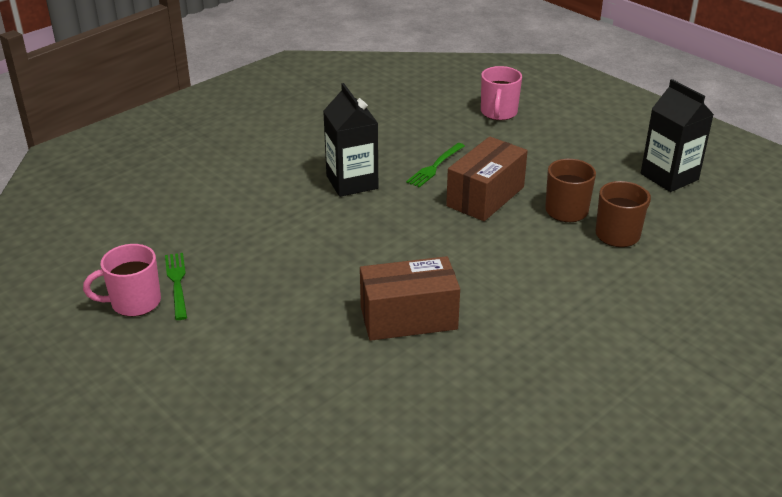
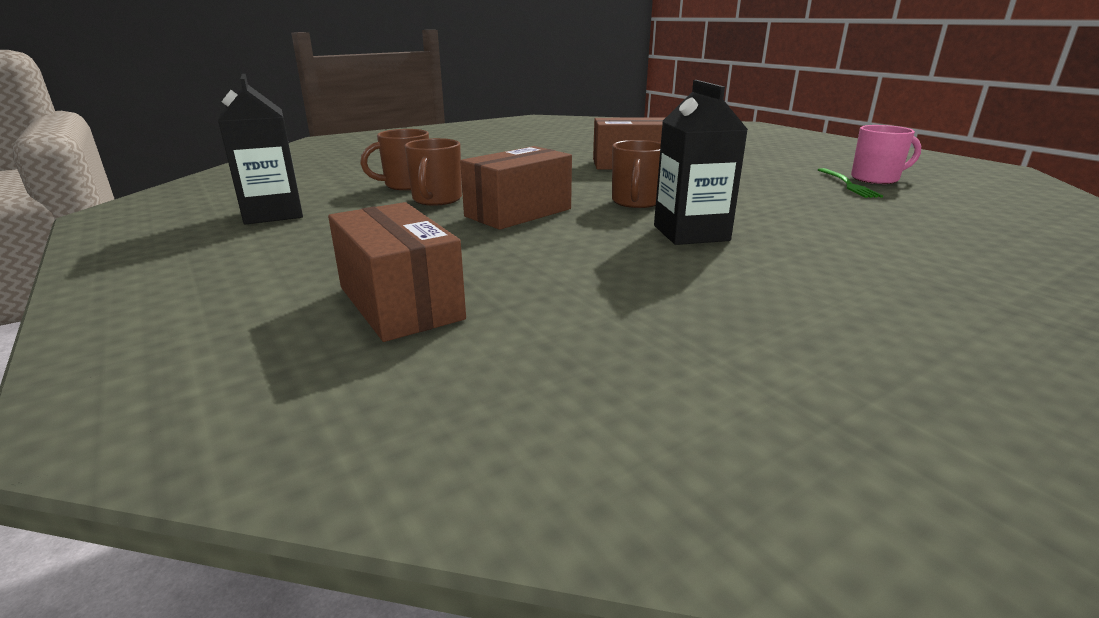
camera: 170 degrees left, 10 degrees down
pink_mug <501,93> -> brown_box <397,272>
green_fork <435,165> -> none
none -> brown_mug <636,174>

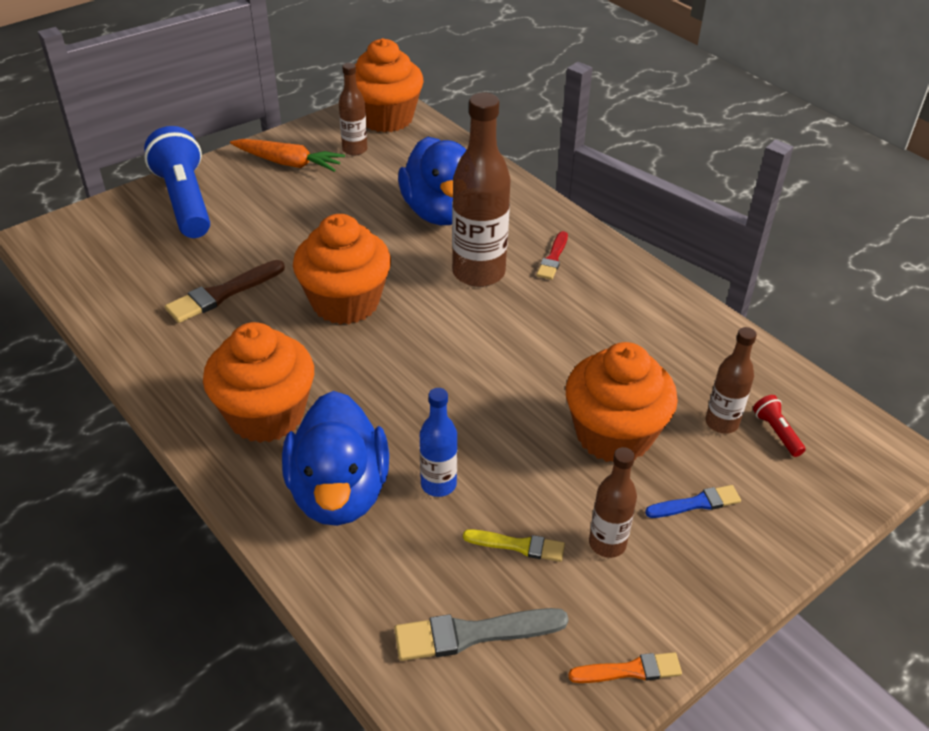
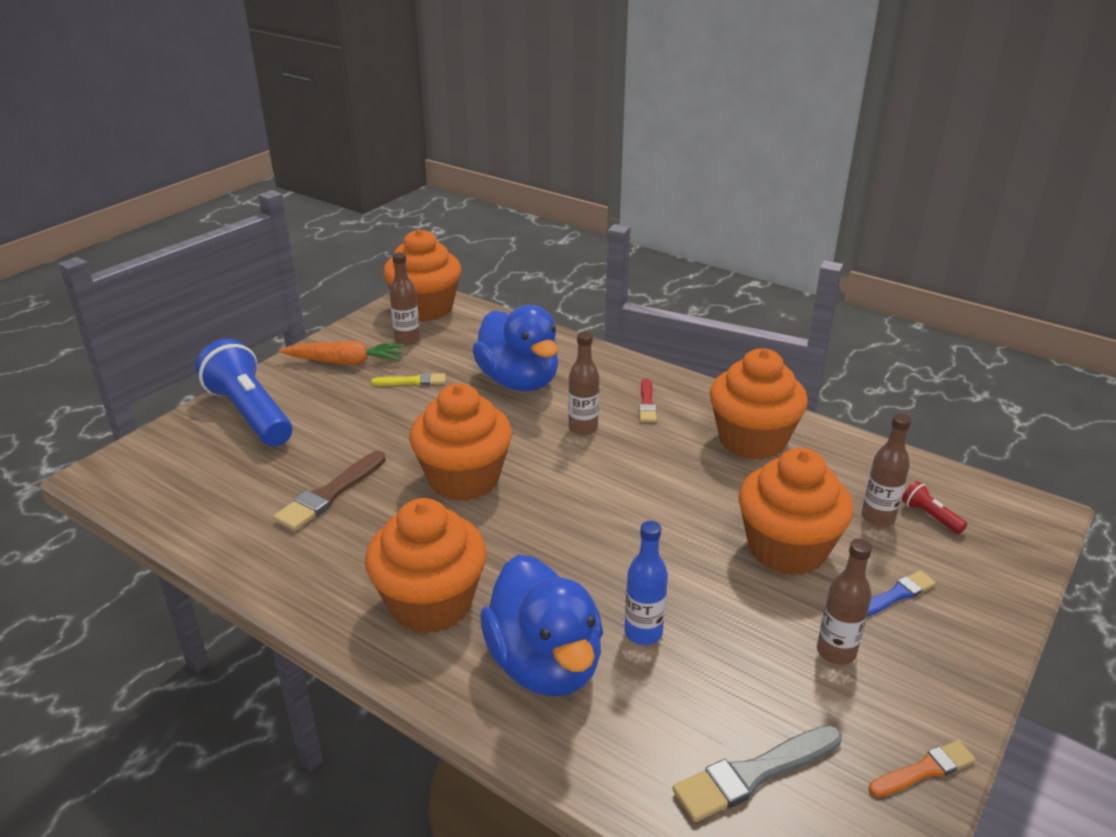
camera: 15 degrees left, 10 degrees down
brown_bottle <481,190> -> brown_bottle <583,383>, x0.55
yellow_brush <514,545> -> yellow_brush <408,379>, move
none -> orange_cupcake <759,404>

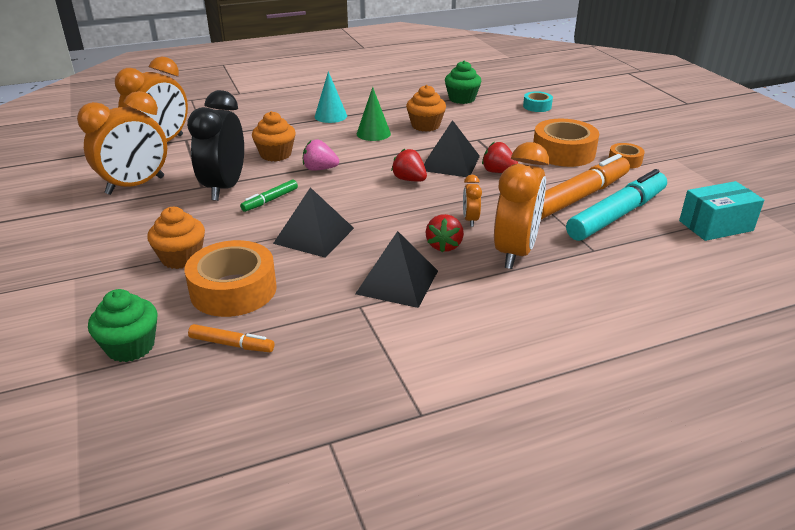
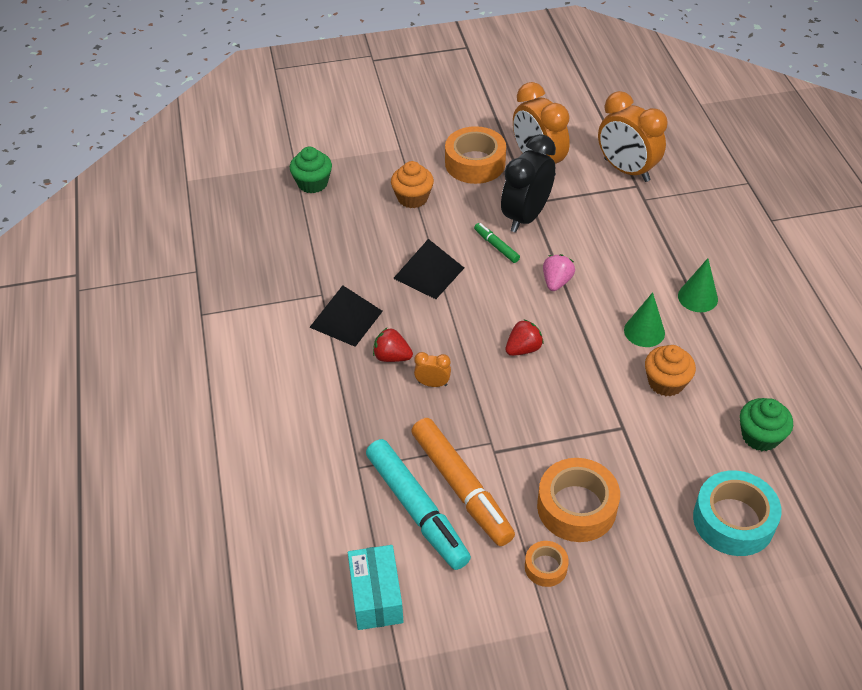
camera: 100 degrees right, 15 degrees up
turquoise_cone <331,97> -> green_cone <698,285>
black_clock <215,145> -> black_clock <528,183>, 75 degrees counterclockwise
turquoise_tape <538,101> -> turquoise_tape <737,513>, x1.93
orange_cupcake <274,136> -> none
black_pyramid <452,148> -> none
red_strawberry <500,157> -> none
orange_clock <521,205> -> none
orange_tape <230,278> -> orange_tape <475,155>, move
orange_marker <231,338> -> none

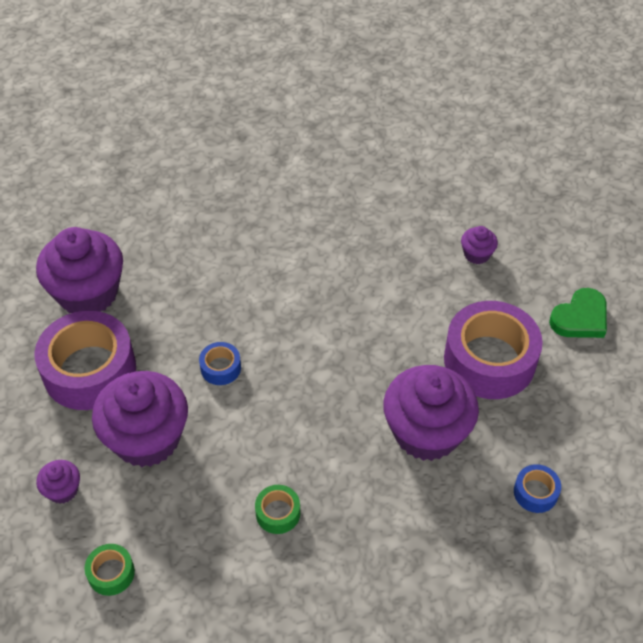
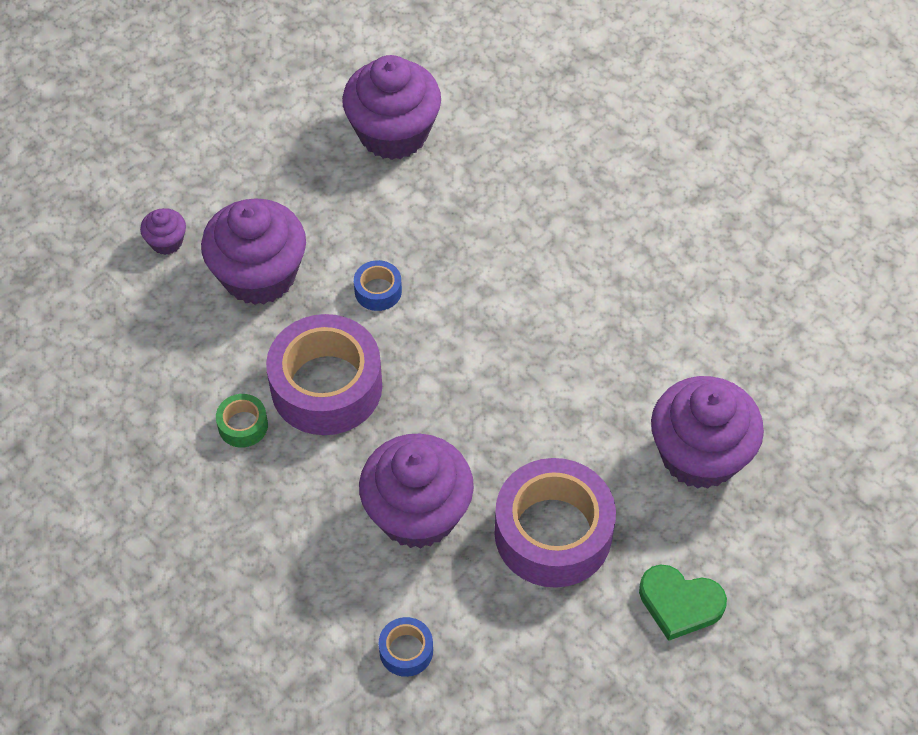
camera: 60 degrees right, 5 degrees up
purple_cupcake <479,245> -> purple_cupcake <707,432>, x2.24
purple_tape <85,360> -> purple_tape <324,374>, move
green_tape <109,570> -> none

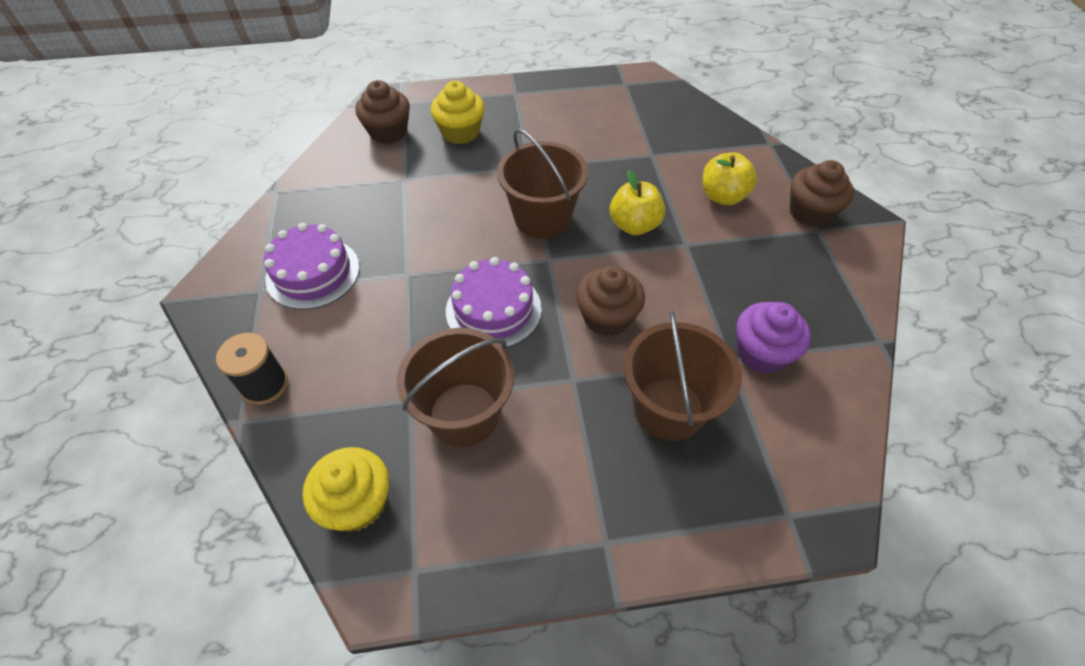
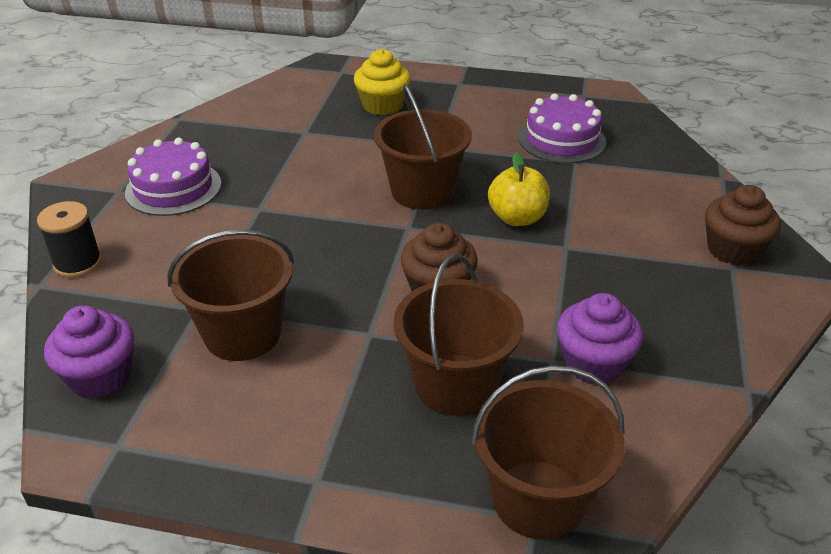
camera: 20 degrees right, 15 degrees down
brown_cupcake <382,112> -> none
yellow_apple <730,178> -> none
purple_cake <494,302> -> purple_cake <562,128>, move
yellow_cupcake <346,489> -> purple_cupcake <89,351>
none -> brown_bucket <548,452>

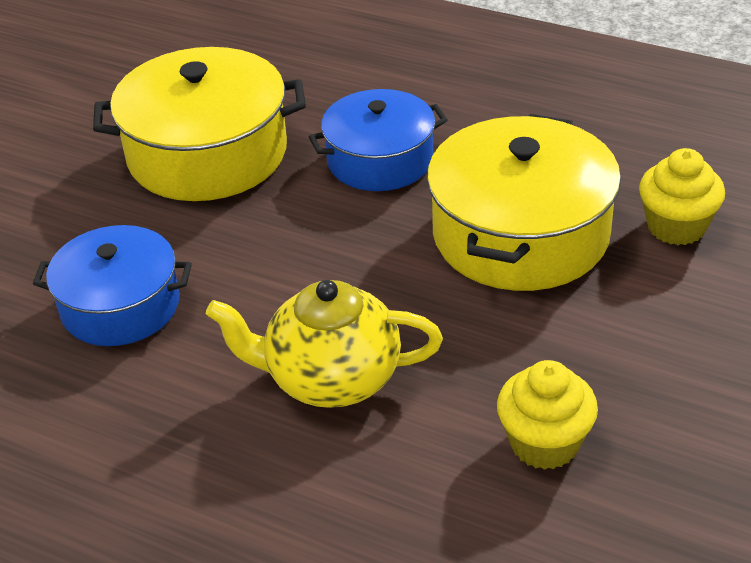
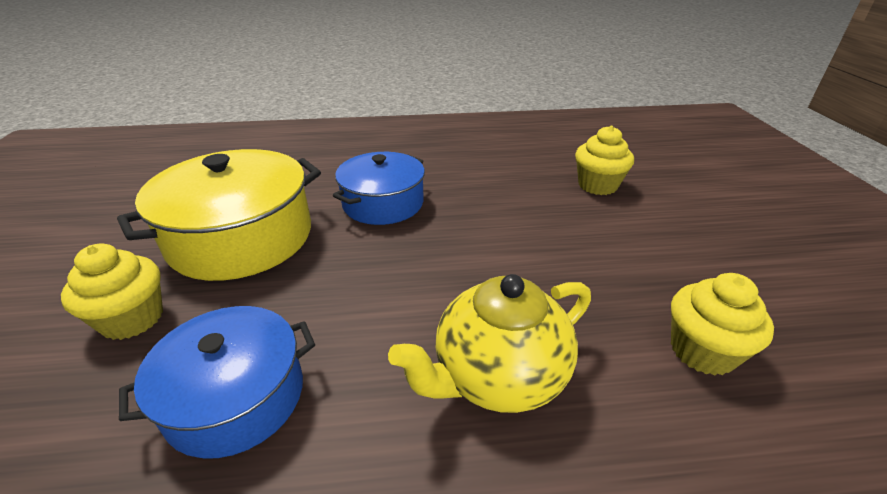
camera: 35 degrees left, 5 degrees down
yellow_pot <524,202> -> none
none -> yellow_cupcake <112,291>

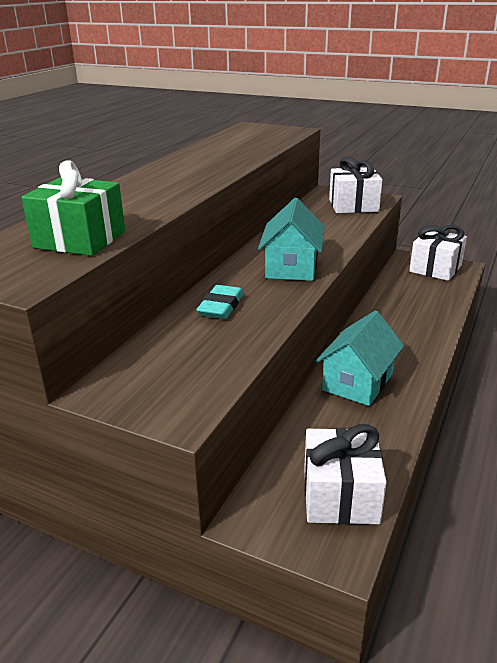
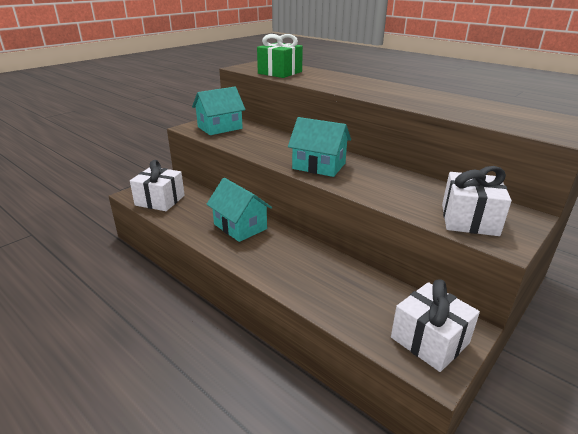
camera: 105 degrees right, 0 degrees up
turquoise_eraser <220,302> -> none
none -> turquoise_house <219,111>

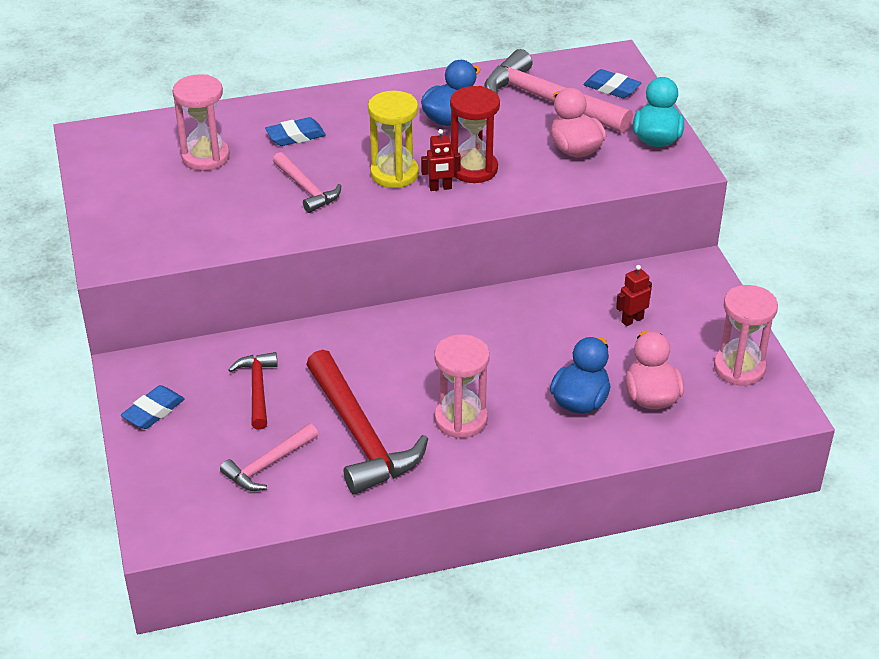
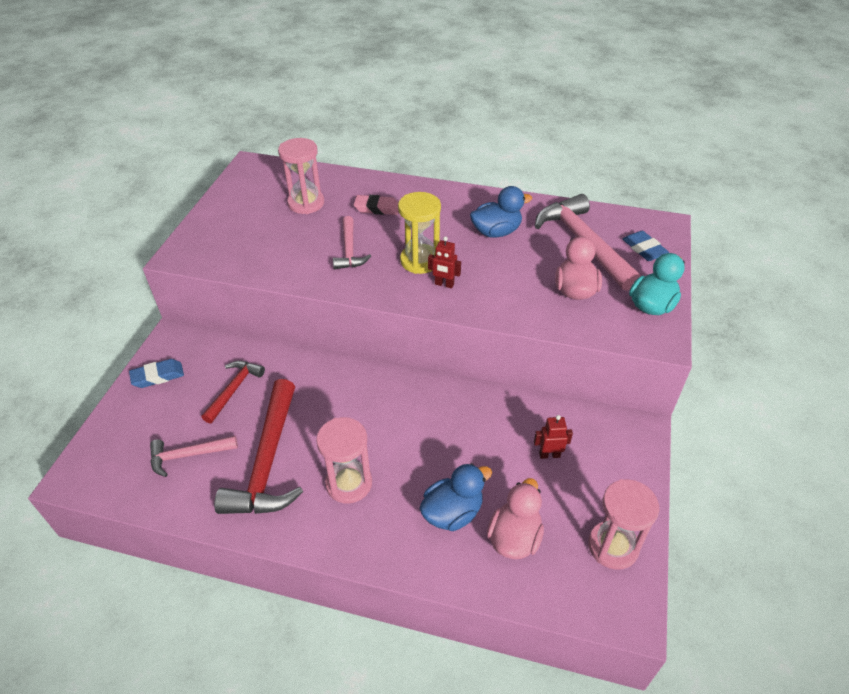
camera: 30 degrees right, 5 degrees up
red_hourglass <475,134> -> none
blue_eraser <295,131> -> pink_eraser <376,205>

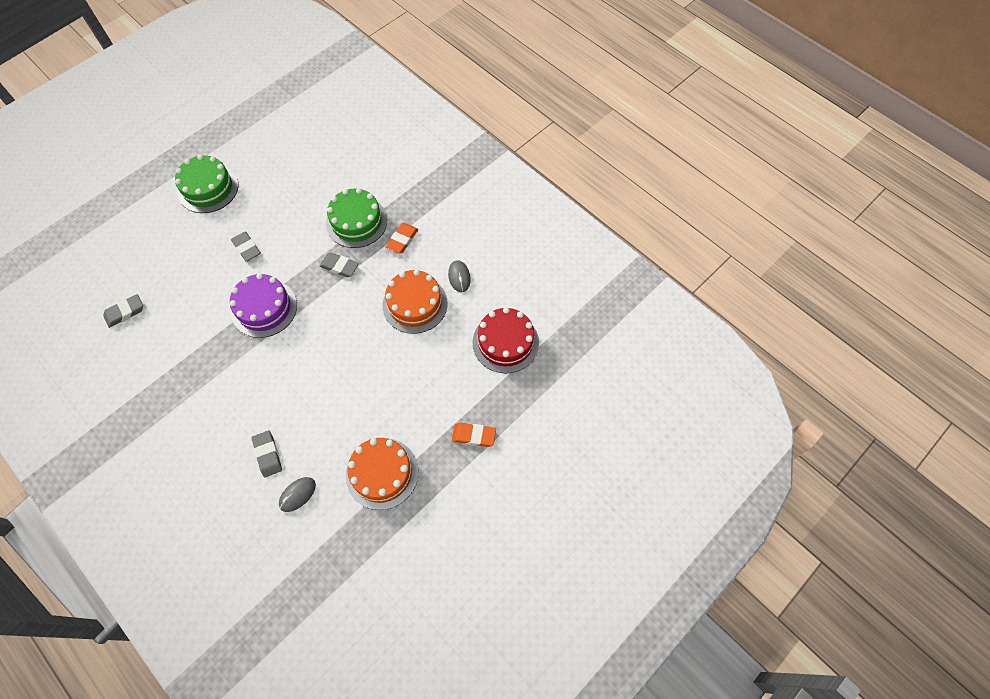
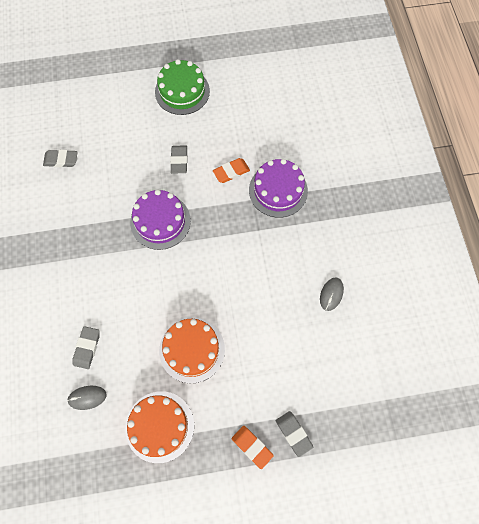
camera: 35 degrees right, 5 degrees up
green_cake <356,218> -> purple_cake <278,188>
orange_eraser <402,238> -> orange_eraser <231,170>, move
grey_eraser <339,264> -> grey_eraser <294,434>, move
orange_cake <415,301> -> orange_cake <192,350>, move
red_cake <505,340> -> none

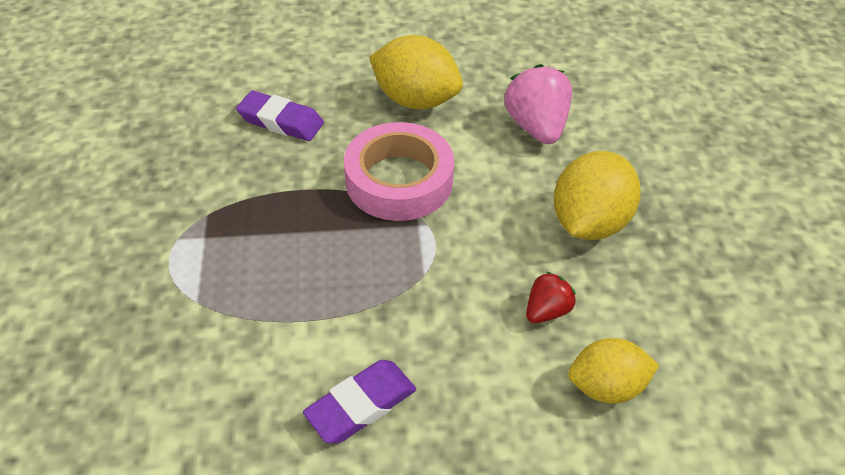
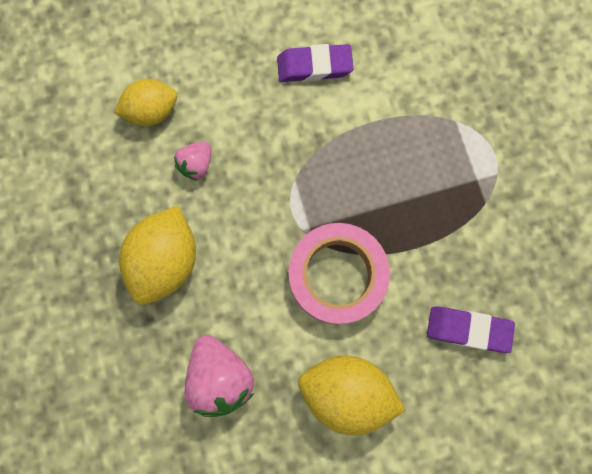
camera: 170 degrees right, 30 degrees up
red_strawberry <551,297> -> pink_strawberry <192,161>
purple_eraser <359,401> -> purple_eraser <315,63>, 45 degrees clockwise

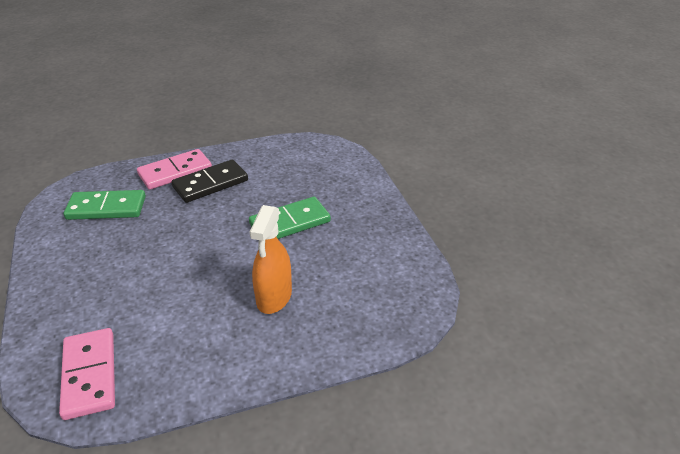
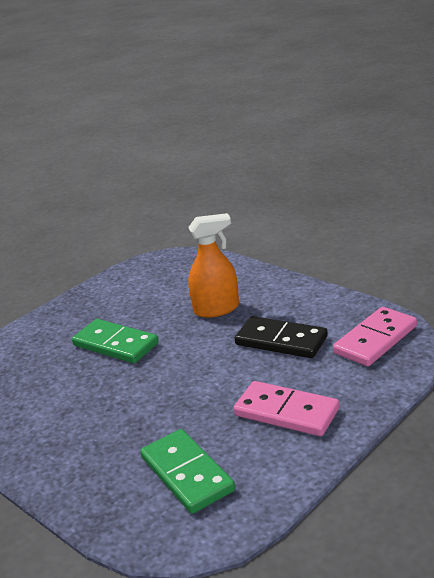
camera: 115 degrees left, 10 degrees down
pink_domino <174,169> -> pink_domino <286,408>, move
black_domino <209,181> -> black_domino <281,337>, move

